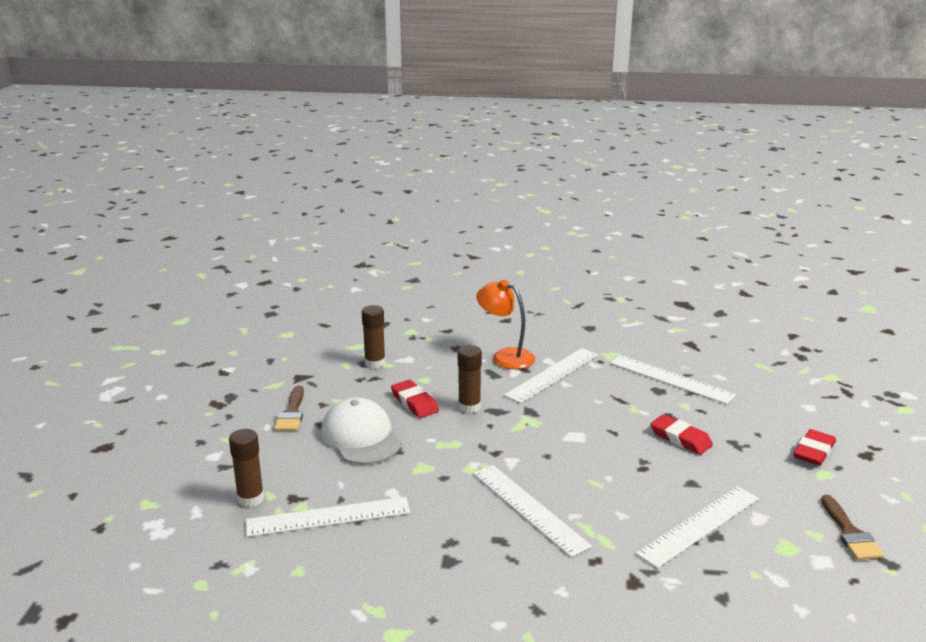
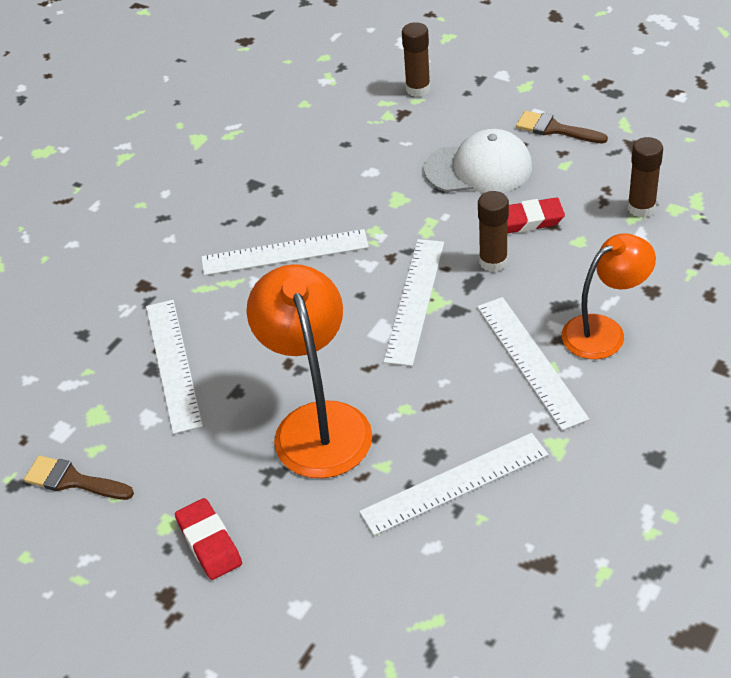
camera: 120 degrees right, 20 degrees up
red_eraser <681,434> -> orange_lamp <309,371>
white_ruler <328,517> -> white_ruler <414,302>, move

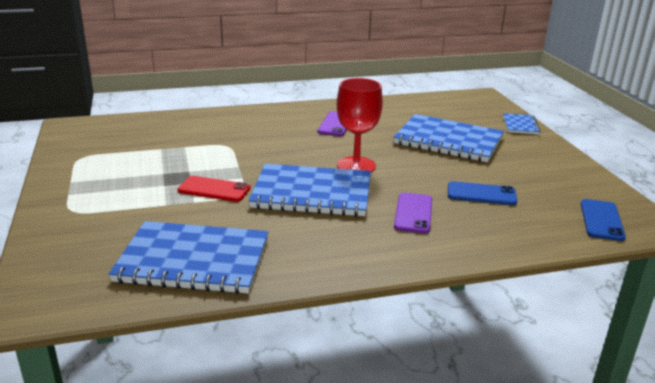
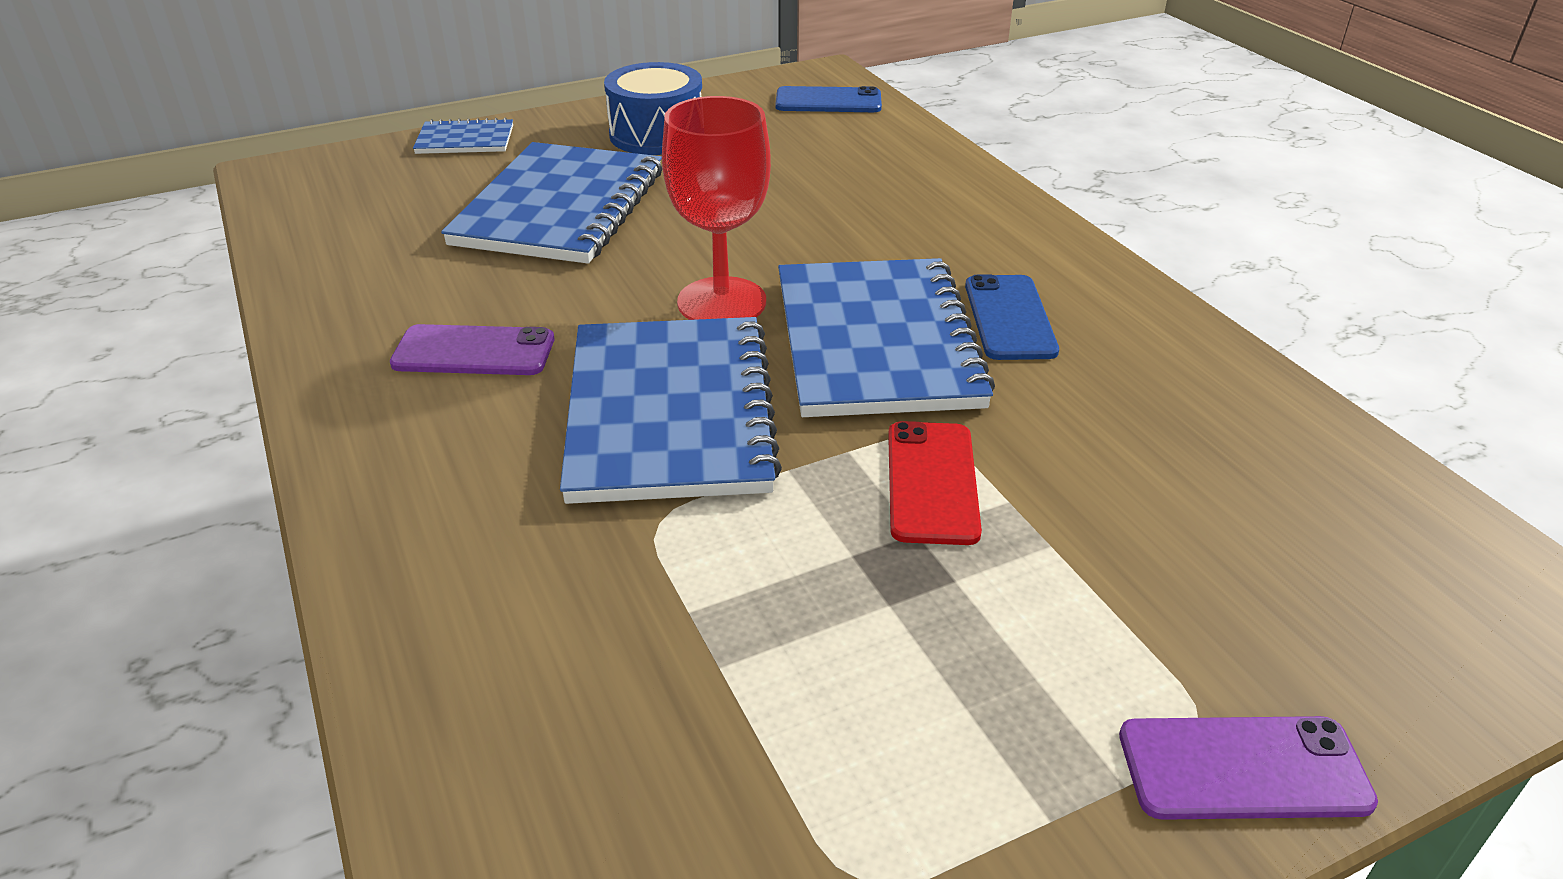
camera: 100 degrees left, 10 degrees up
blue_phone <482,193> -> blue_phone <1012,317>, move
purple_phone <413,213> -> purple_phone <1248,768>, move
blue_notebook <189,257> -> blue_notebook <671,410>, move
none -> blue_drum <653,108>

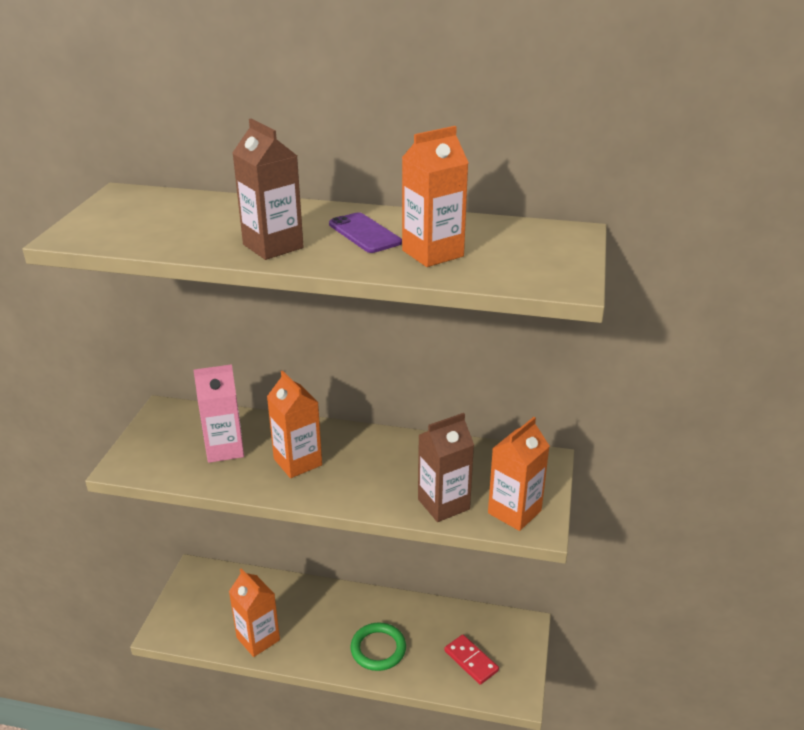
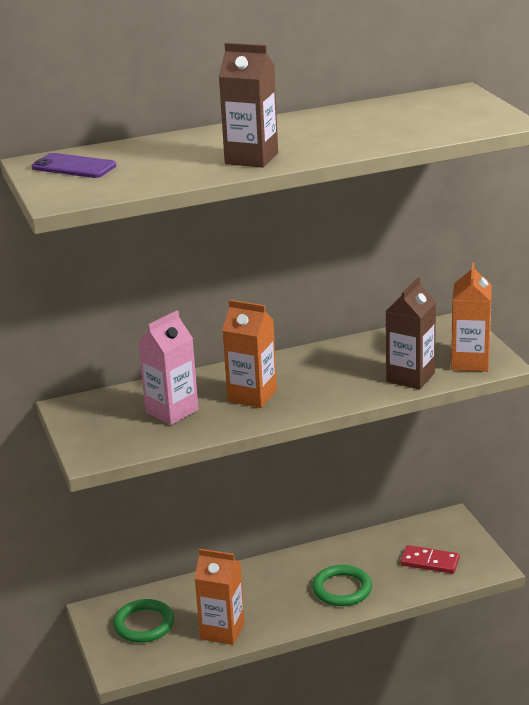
camera: 30 degrees left, 5 degrees down
orange_carton <435,196> -> none
purple_phone <365,232> -> purple_phone <74,165>, move
none -> green_ring <143,621>

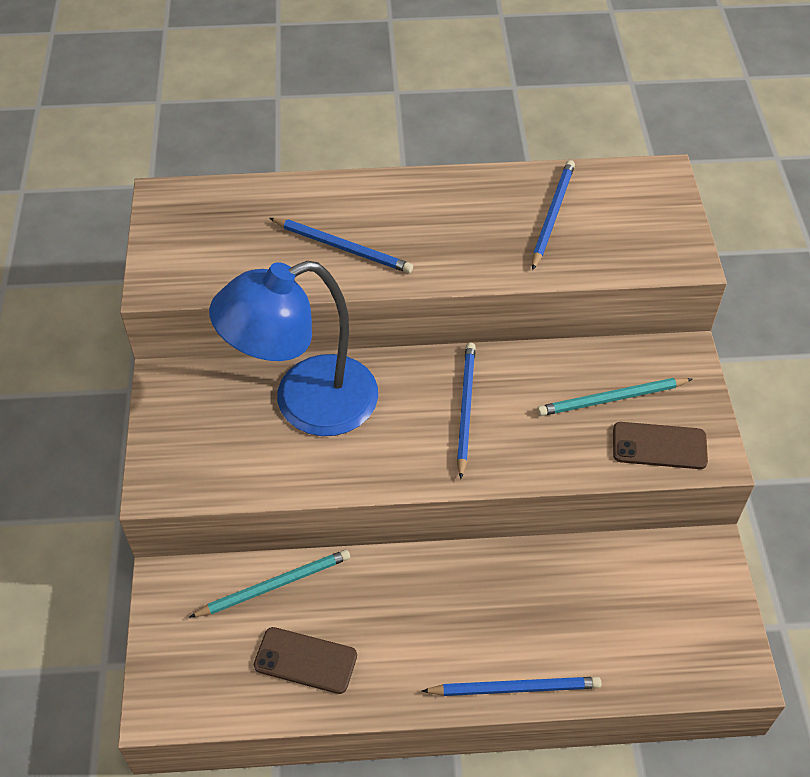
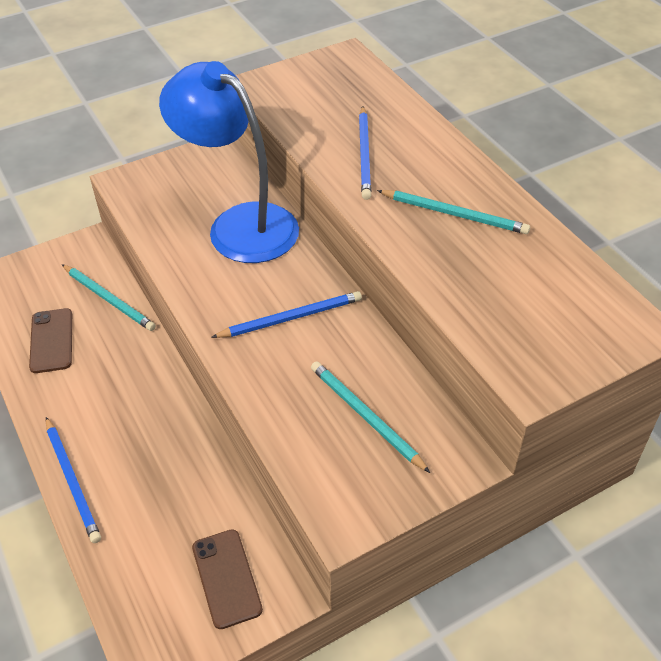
camera: 65 degrees right, 5 degrees down
blue_pencil <553,215> -> none
brown_phone <660,445> -> brown_phone <227,579>, move
none -> turquoise_pencil <453,212>

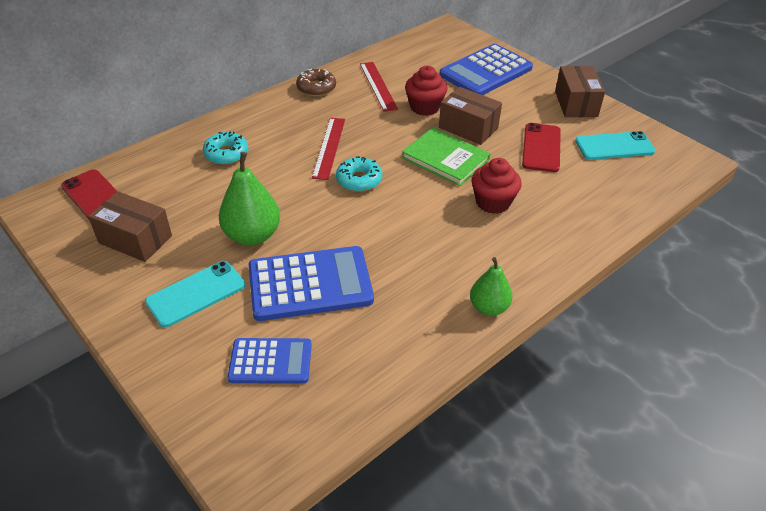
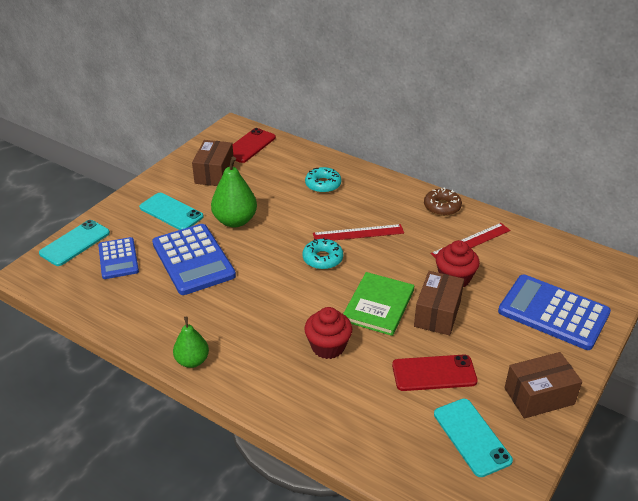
camera: 75 degrees right, 5 degrees down
none -> turquoise_phone <74,243>

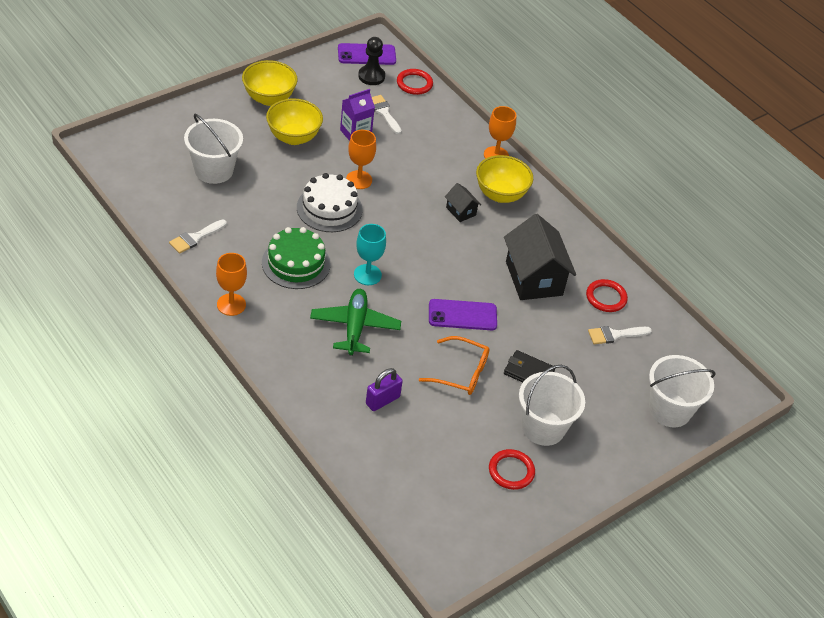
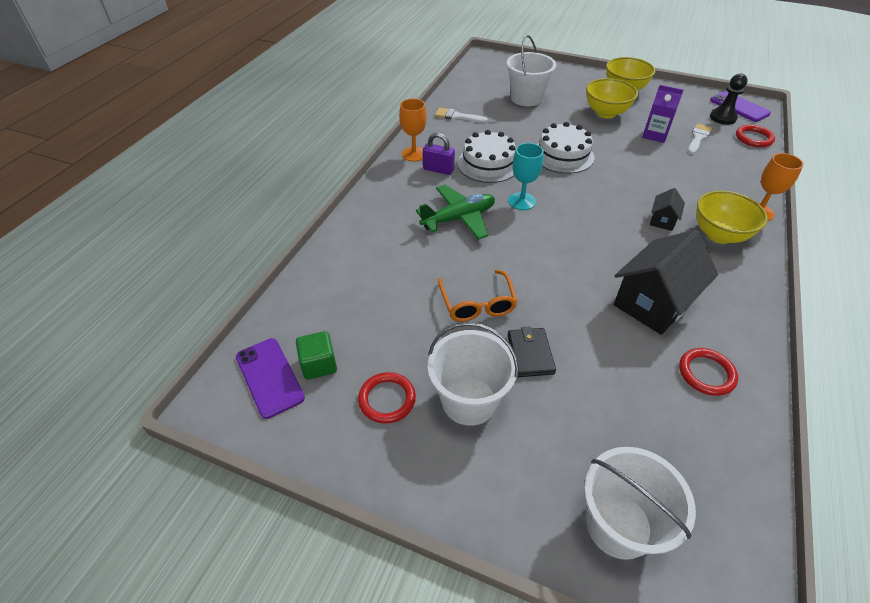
camera: 65 degrees right, 0 degrees up
orange_goblet <361,159> -> none
green_cake <296,258> -> white_cake <486,156>
purple_phone <463,314> -> purple_phone <270,378>, move
white_brush <620,335> -> none
purple_padlock <384,389> -> purple_padlock <439,154>, move
none -> green_cube <316,355>

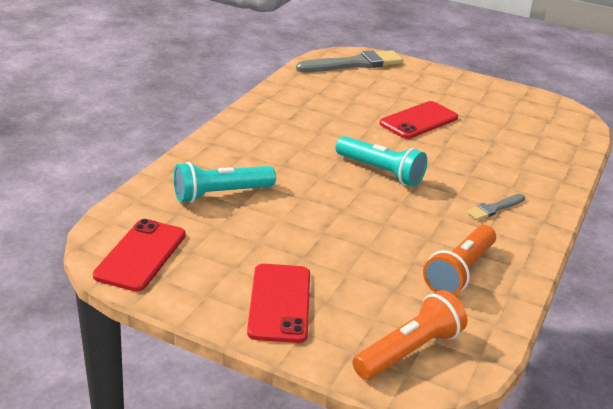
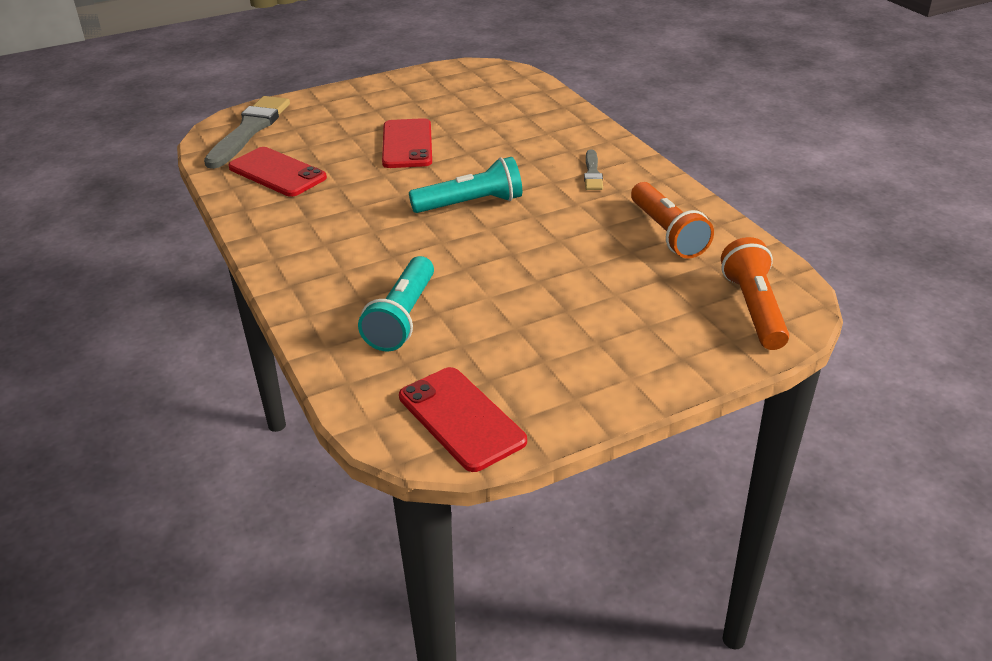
camera: 50 degrees left, 5 degrees up
red_phone <278,303> -> red_phone <277,172>, move

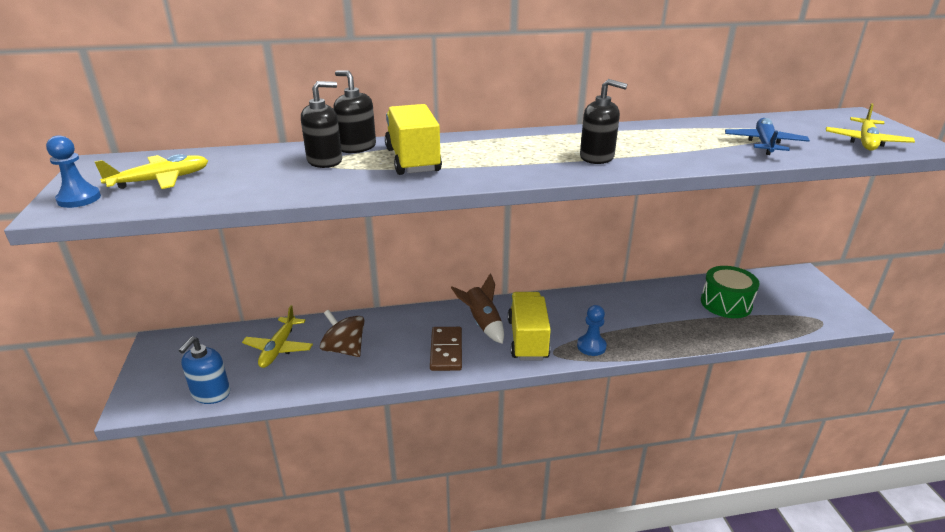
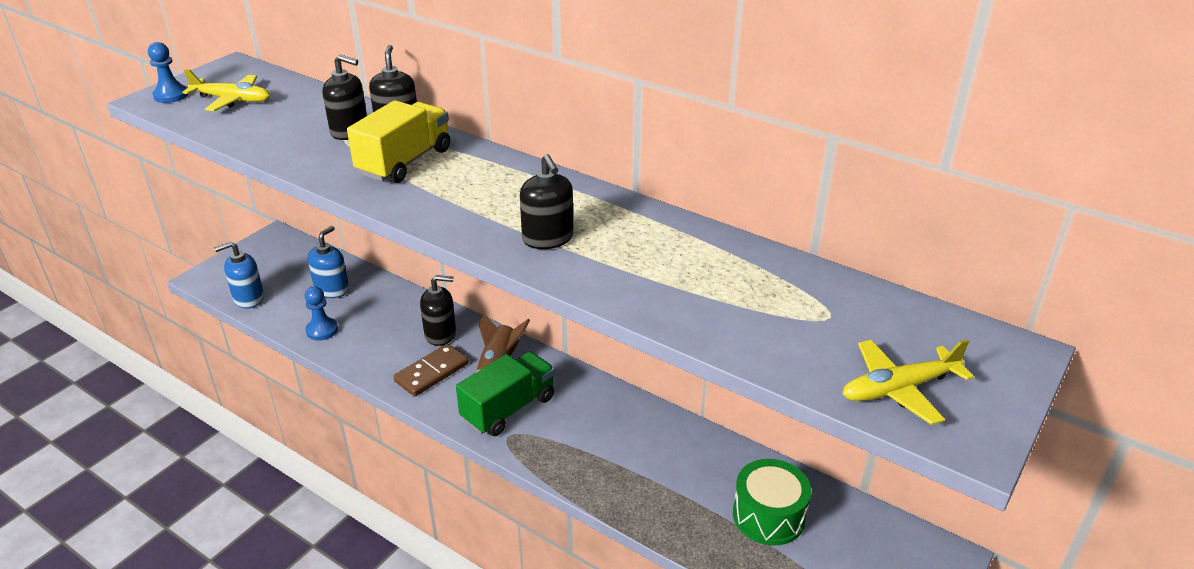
camera: 45 degrees right, 5 degrees up
blue_plane <767,136> -> none
yellow_truck <529,326> -> green_truck <505,394>
yellow_plane <277,336> -> blue_soap_dispenser <328,262>
blue_pawn <592,330> -> blue_pawn <321,313>, move
brown_spinning_top <342,333> -> none
none -> black_soap_dispenser <438,310>

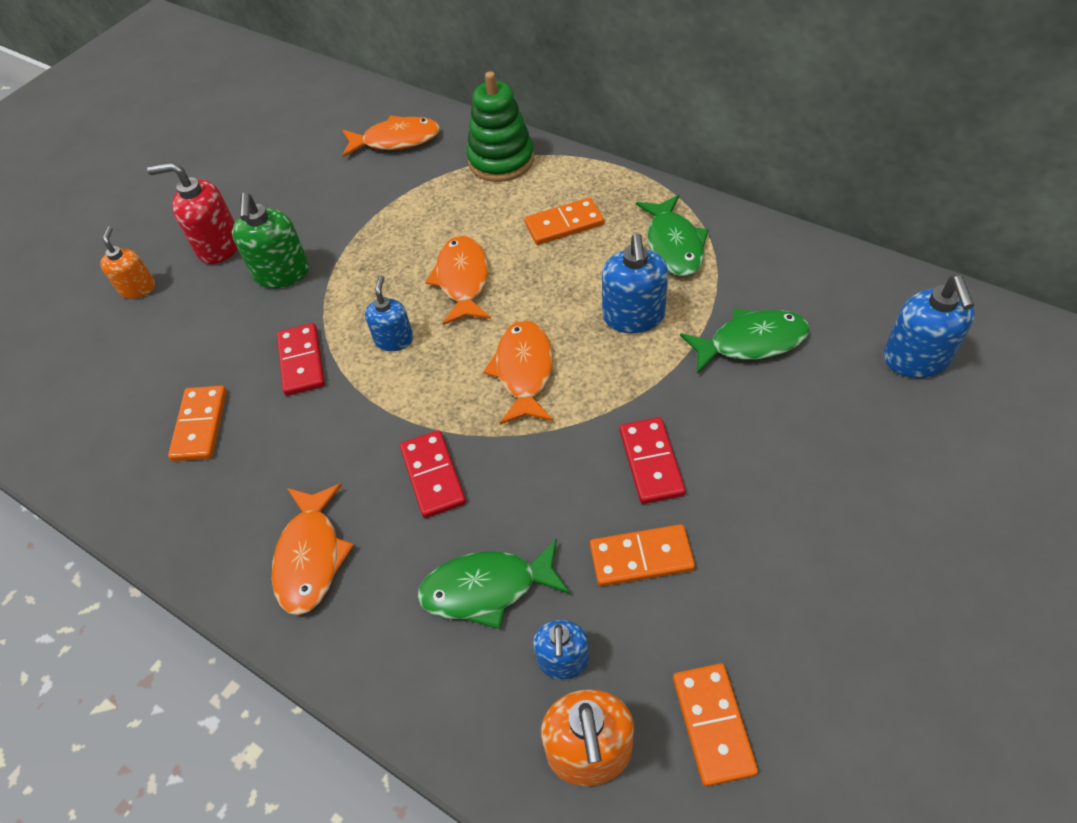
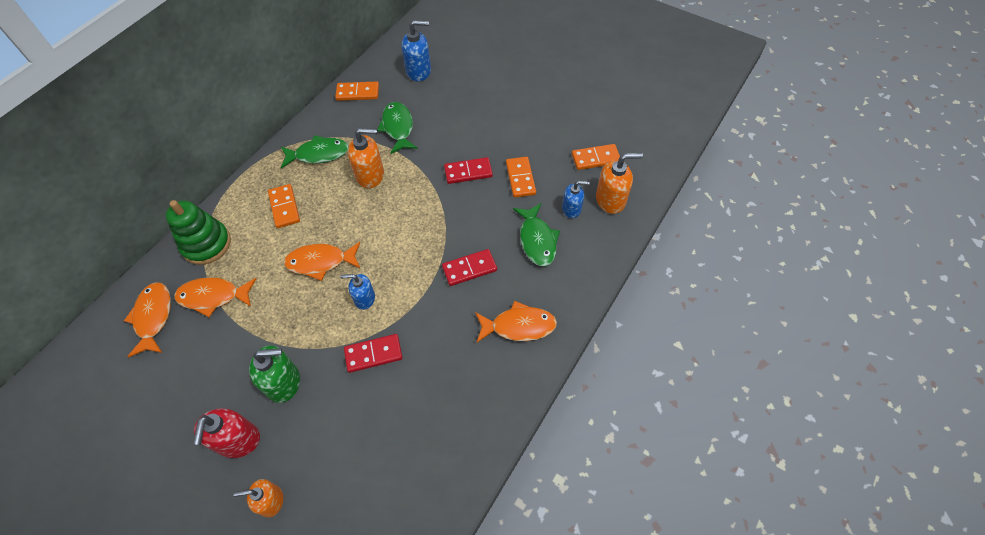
camera: 95 degrees left, 5 degrees up
blue_soap_dispenser <635,283> -> orange_soap_dispenser <366,158>
orange_fish <518,372> -> orange_fish <215,297>, move
orange_domino <197,423> -> orange_domino <357,91>, move

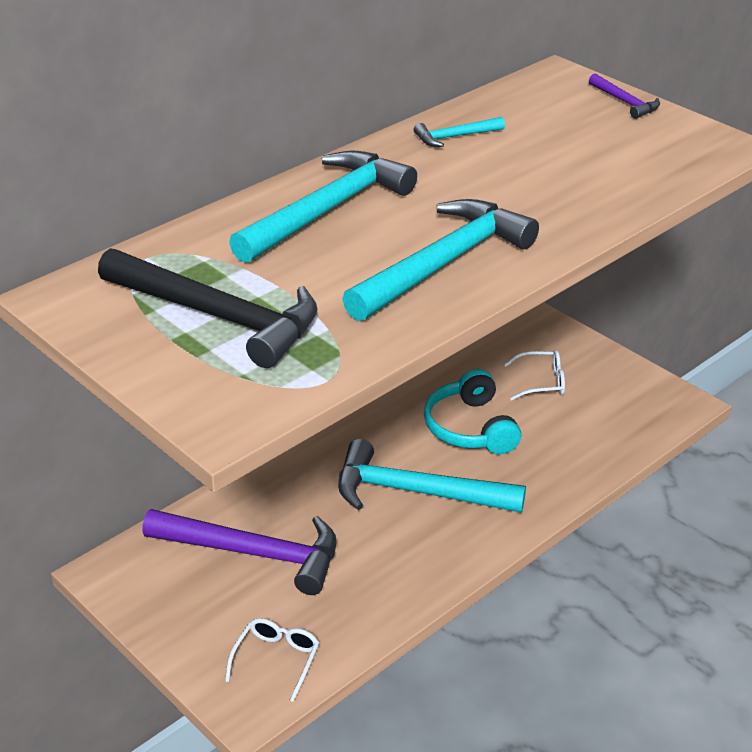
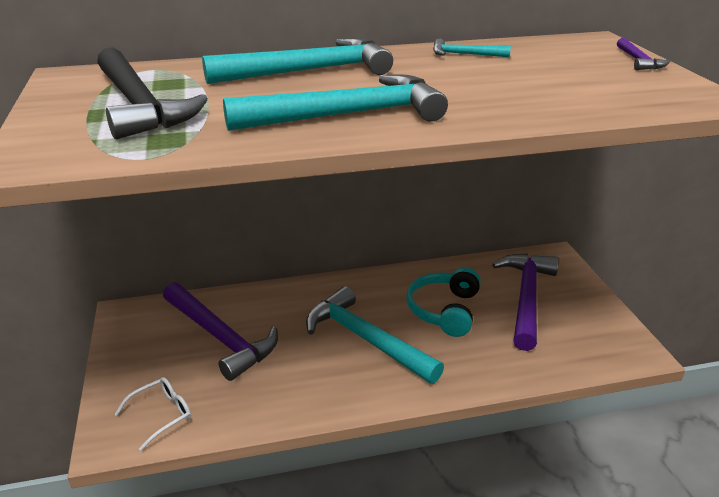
camera: 30 degrees right, 5 degrees down
white_glasses <534,375> -> purple_hammer <525,302>

